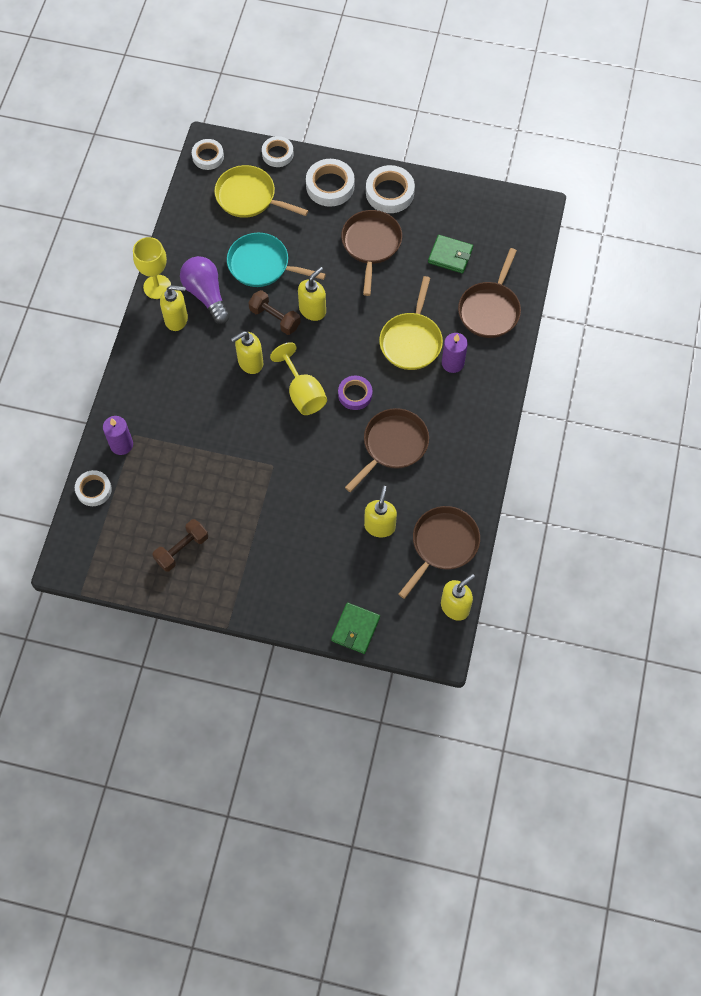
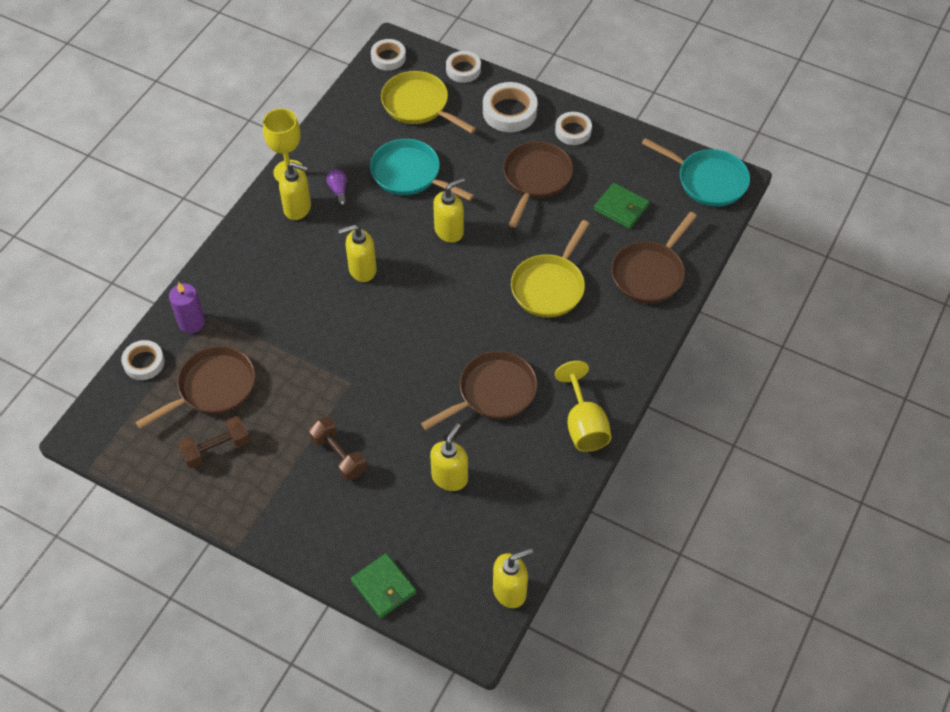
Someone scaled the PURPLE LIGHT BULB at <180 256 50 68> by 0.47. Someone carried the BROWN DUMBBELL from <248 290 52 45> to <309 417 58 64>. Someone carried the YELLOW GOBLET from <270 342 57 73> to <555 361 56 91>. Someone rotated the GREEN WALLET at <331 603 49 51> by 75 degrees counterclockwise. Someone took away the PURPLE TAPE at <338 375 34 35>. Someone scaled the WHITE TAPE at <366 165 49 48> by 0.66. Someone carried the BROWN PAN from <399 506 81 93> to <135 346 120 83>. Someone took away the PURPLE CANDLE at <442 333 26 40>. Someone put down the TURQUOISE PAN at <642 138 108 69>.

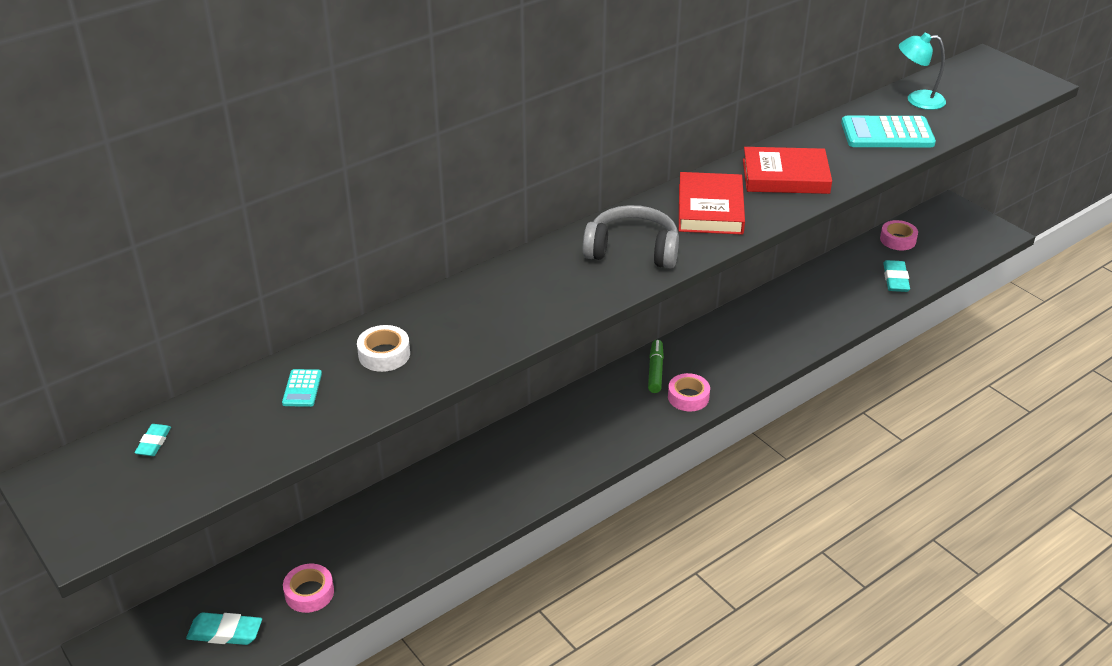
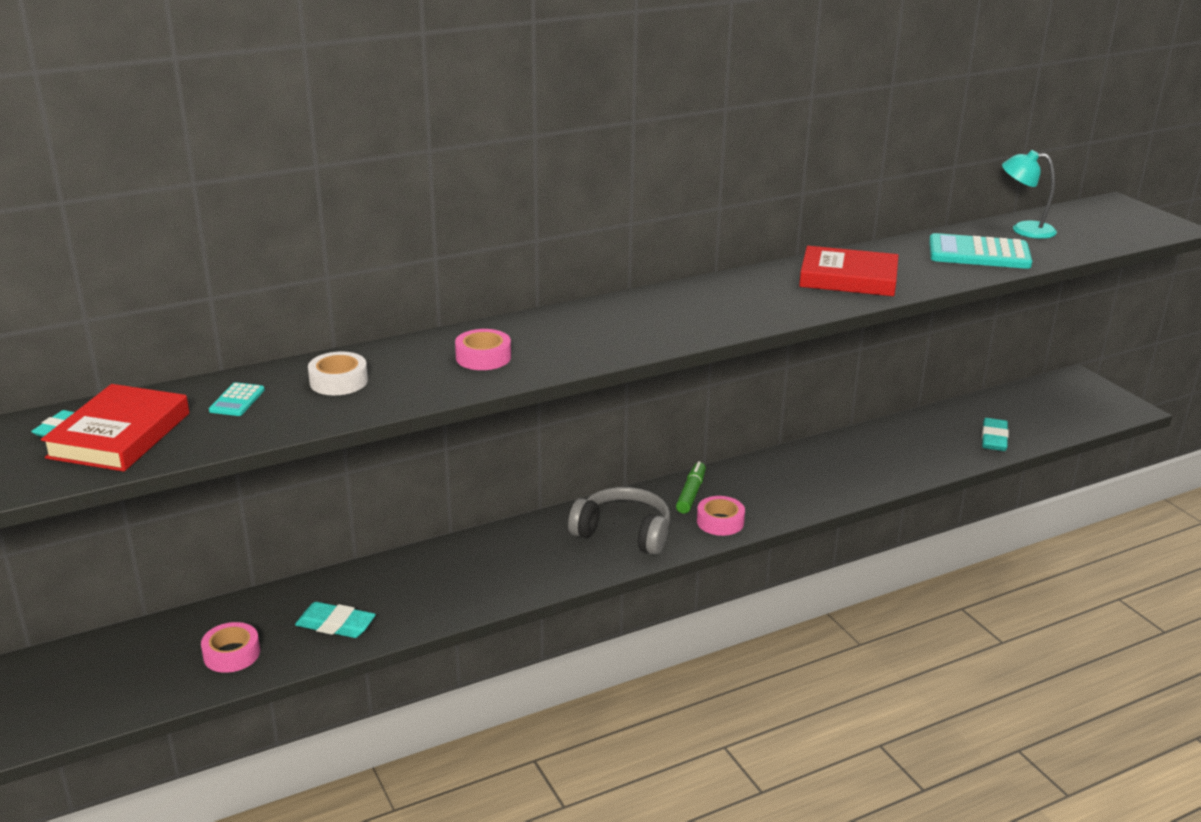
Someone carried the TURQUOISE ERASER from <186 612 76 33> to <295 602 81 36>. Someone carried the GREY HEADPHONES from <583 205 96 64> to <568 487 103 68>. Someone carried the RED BOOK from <679 172 66 63> to <41 384 148 87>. Someone carried the PINK TAPE from <880 220 38 30> to <455 329 56 41>.

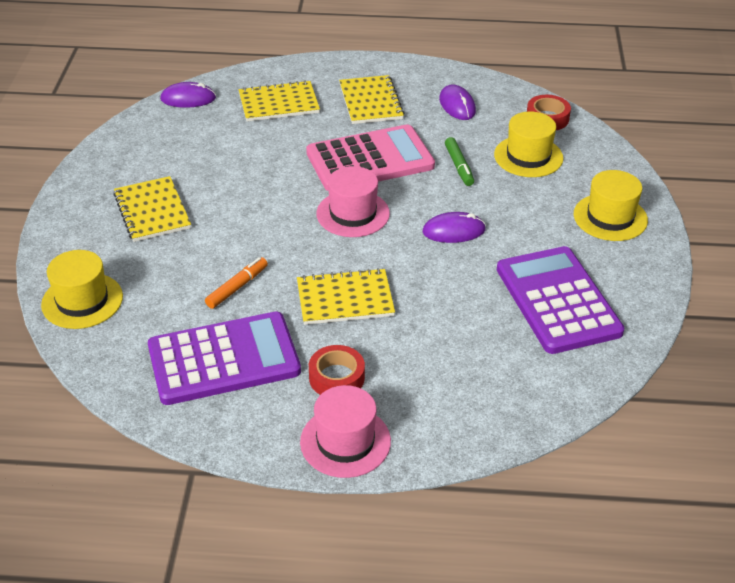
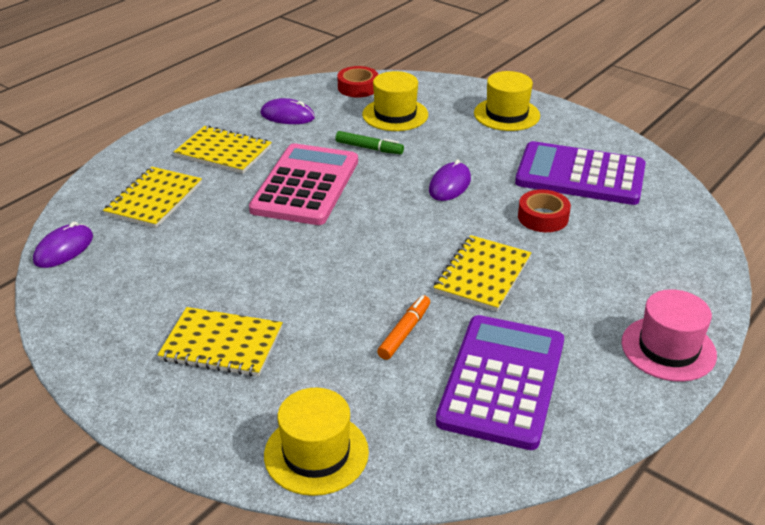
Someone rotated the ORANGE MARKER at <205 257 63 52> by 45 degrees clockwise. Someone carried the RED TAPE from <309 345 56 50> to <518 189 53 43>. Someone took away the PINK HAT at <316 166 74 71>.

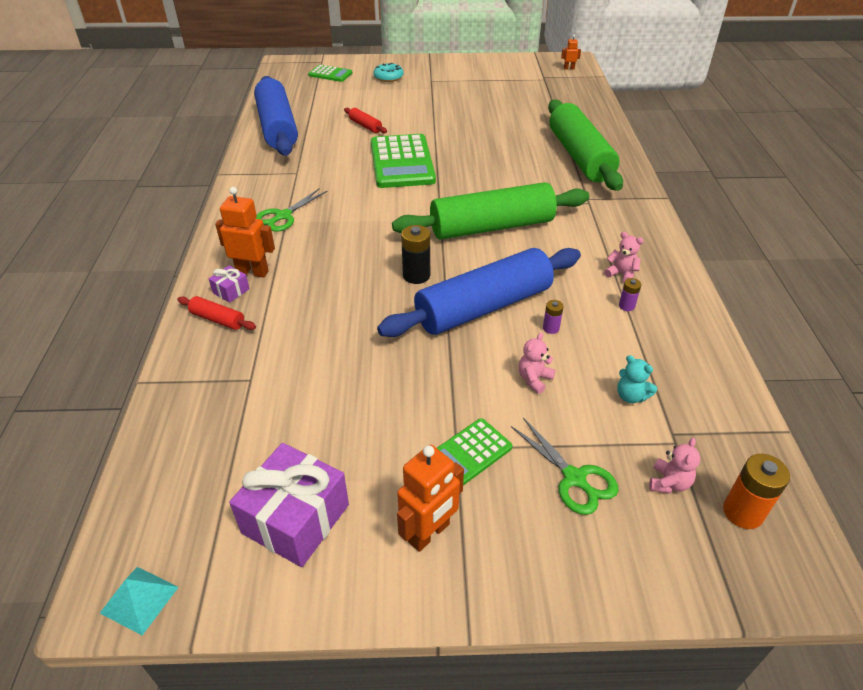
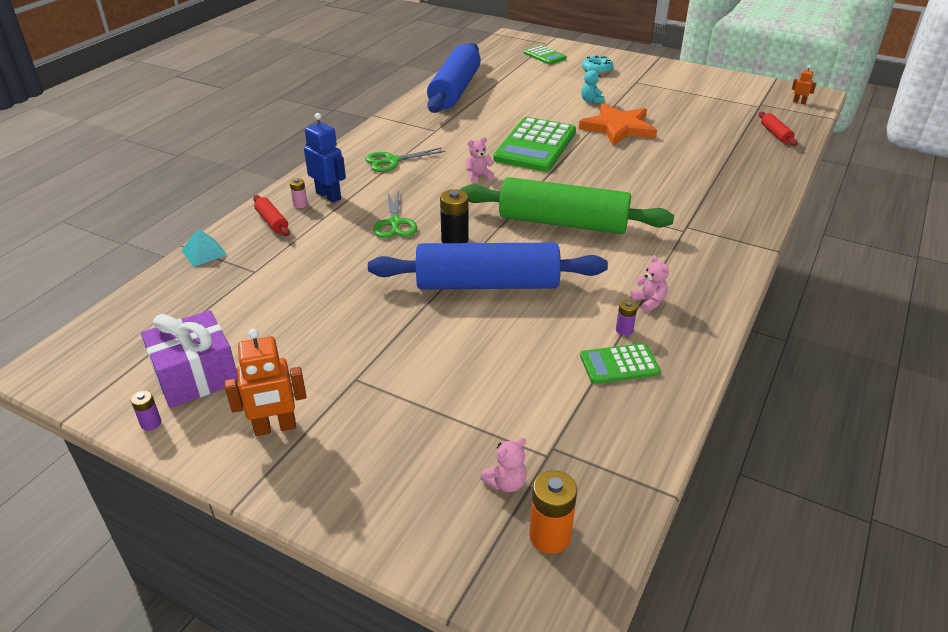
Someone carried the TURQUOISE PYRAMID from <100 567 78 68> to <181 229 46 38>. Someone swapped the PURPLE GIFT at <209 266 41 37> for the PINK BATTERY at <290 178 18 30>. Someone repainted the ORANGE ROBOT at <215 187 60 91>, which became the BLUE ROBOT at <304 113 42 90>. Someone carried the RED ROLLING PIN from <344 108 43 26> to <759 112 39 34>. Someone carried the GREEN CALCULATOR from <437 418 75 68> to <580 343 81 41>. Someone carried the GREEN SCISSORS from <511 418 108 97> to <373 190 44 48>. Someone carried the PINK TEDDY BEAR from <519 332 36 62> to <466 137 28 46>. Someone carried the PURPLE BATTERY from <543 300 21 34> to <131 390 30 41>. Someone took away the GREEN ROLLING PIN at <548 99 75 92>. Someone carried the TURQUOISE TEDDY BEAR from <617 355 40 48> to <581 66 23 38>. Someone put down the ORANGE STAR at <579 103 78 43>.

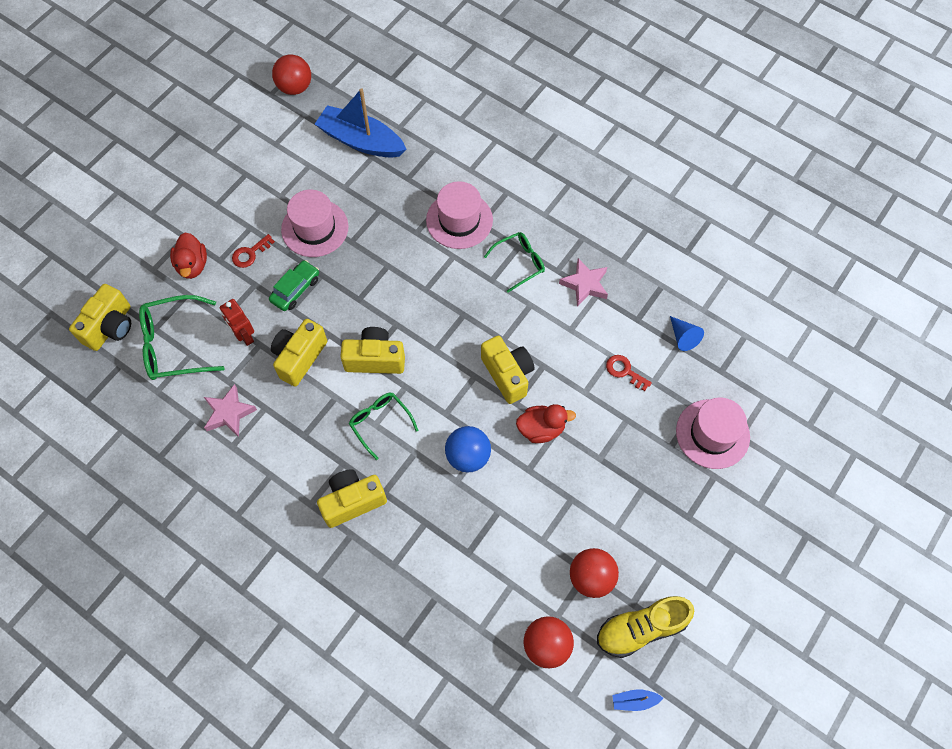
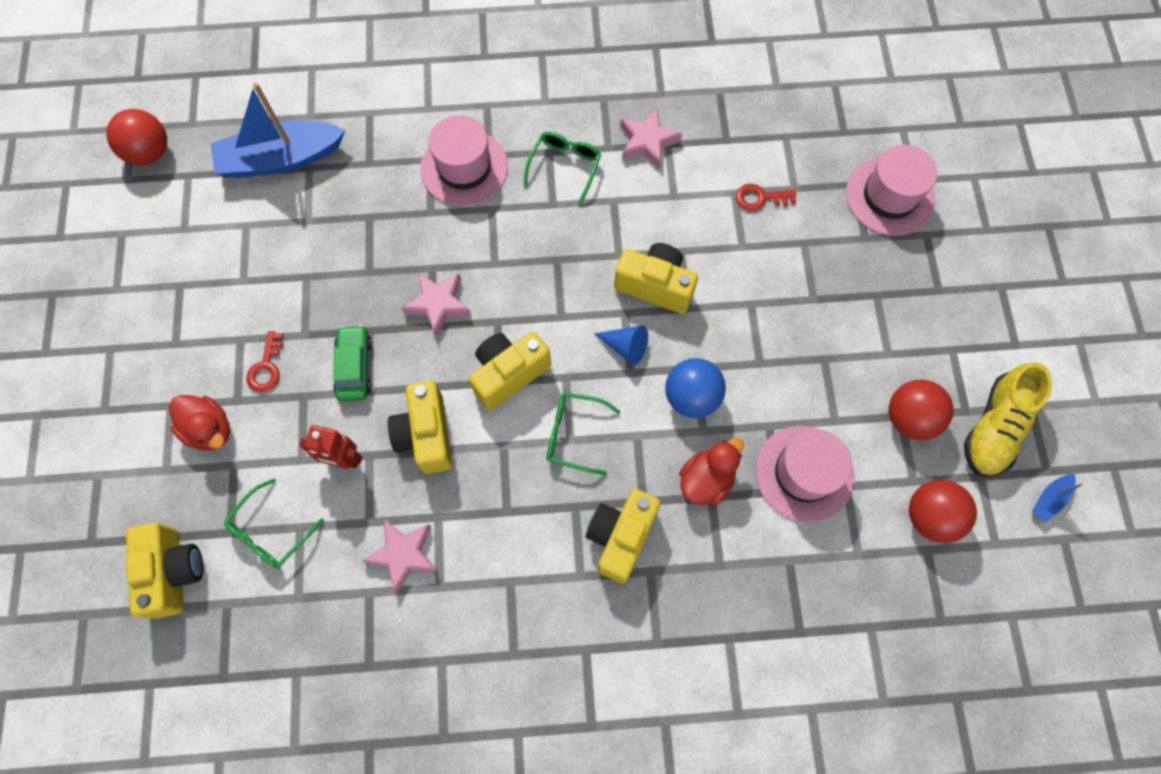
Someone scaled the GREEN GLASSES at <139 295 86 85> by 0.63. Someone carried the PINK HAT from <281 190 67 67> to <755 426 99 97>. Someone carried the RED DUCK from <516 404 60 39> to <679 437 65 68>. Someone carried the BLUE CONE from <670 316 34 35> to <594 325 54 40>. Someone put down the PINK STAR at <402 273 69 64>.

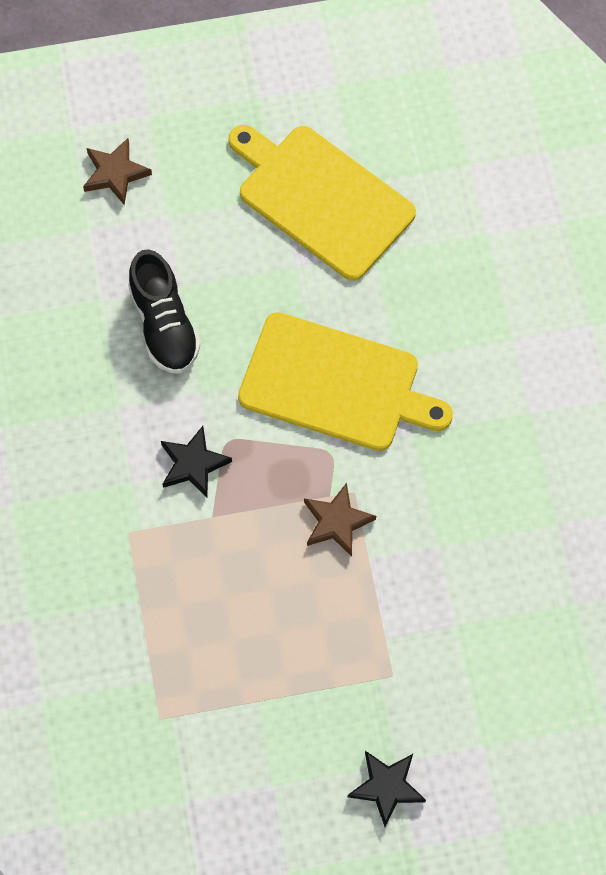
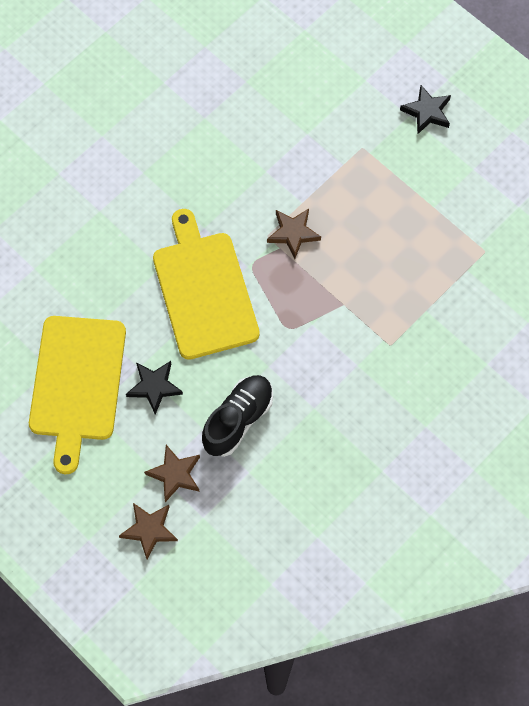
Someone carried the BLACK STAR from <161 426 71 72> to <126 361 57 54>. Someone put down the BROWN STAR at <144 445 56 57>.

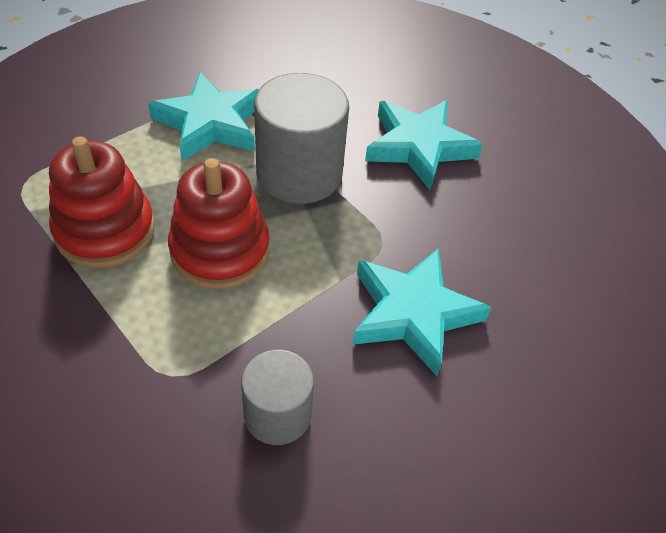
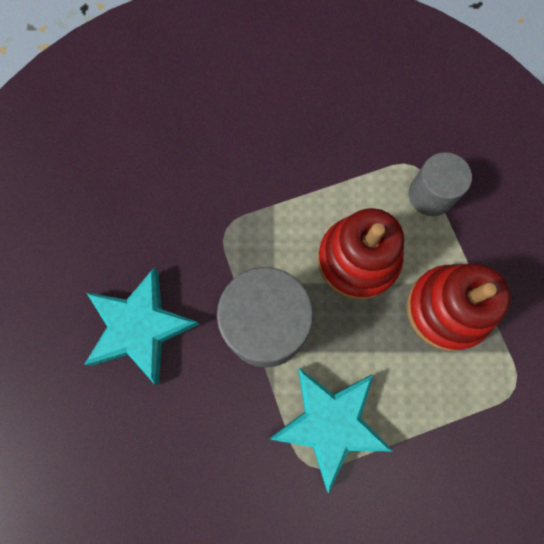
Someone carried the GREY CYLINDER from <241 350 73 95> to <409 152 63 64>. Someone took away the TURQUOISE STAR at <352 248 140 128>.

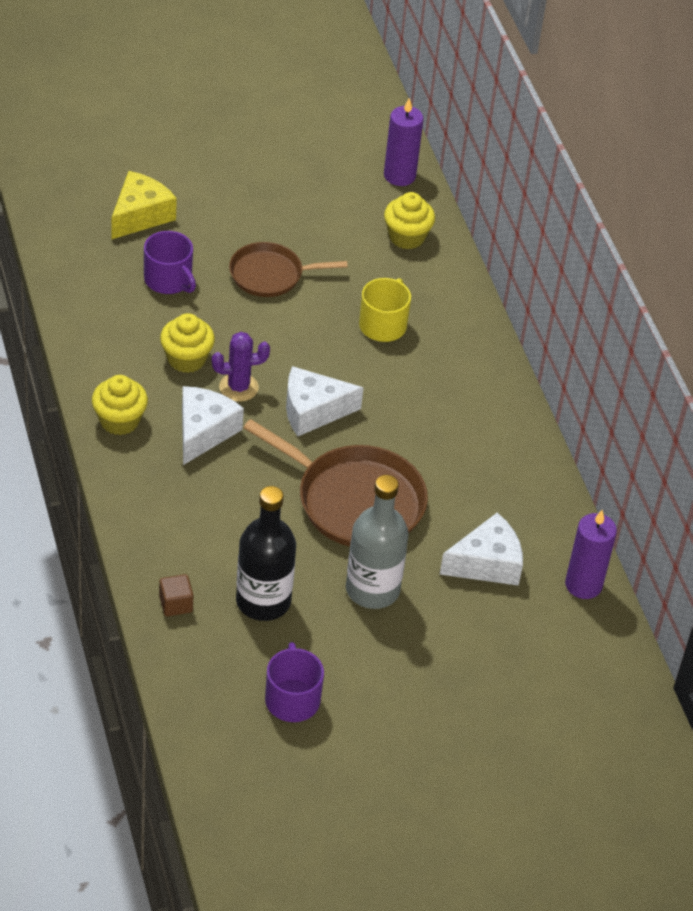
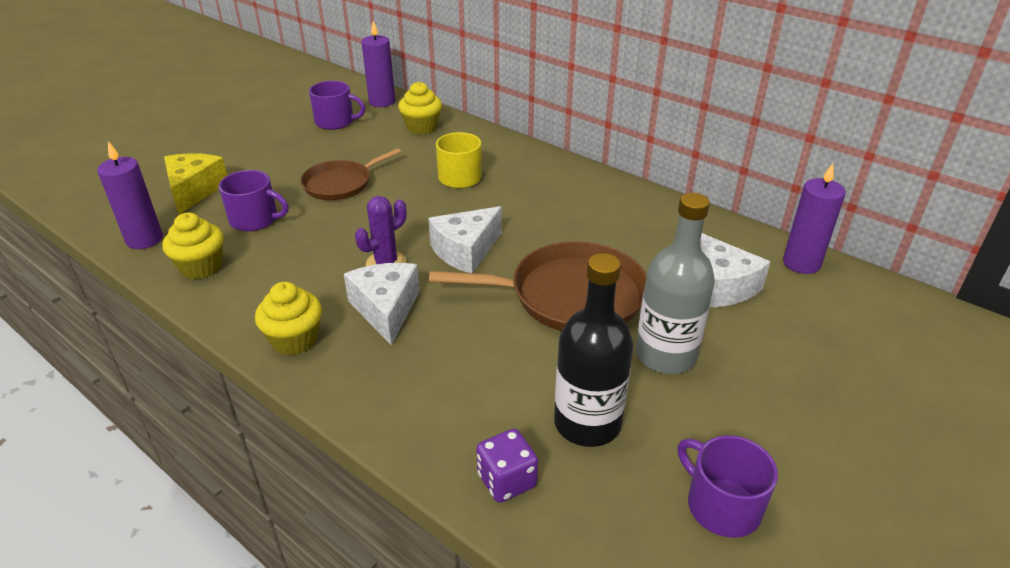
Someone swapped the BROWN CUBE at <159 574 35 42> for the PURPLE DICE at <476 429 62 74>. Someone carried the YELLOW CUPCAKE from <160 313 55 60> to <163 212 60 67>. Someone rotated the WHITE CHEESE at <440 513 83 73> by 120 degrees clockwise. Someone put down the PURPLE CANDLE at <97 141 66 108>. Someone put down the PURPLE MUG at <309 81 56 49>.

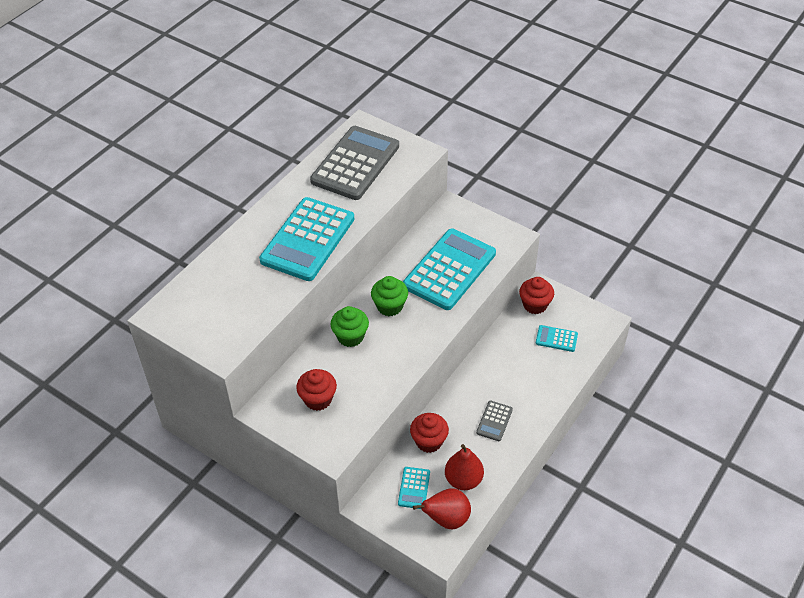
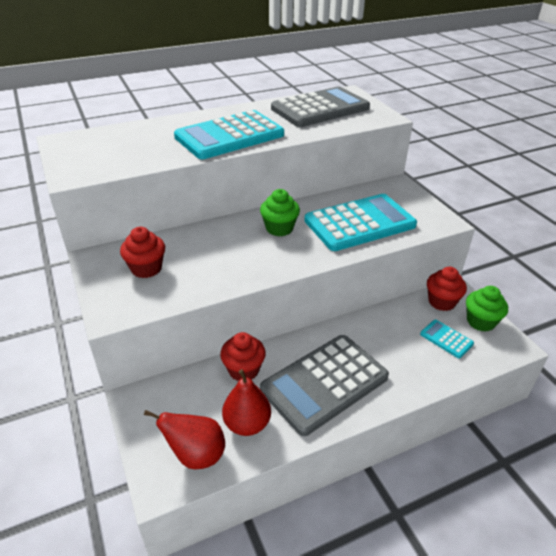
Someone carried the GREEN CUPCAKE from <330 306 39 41> to <466 286 42 46>. Someone took away the TURQUOISE CALCULATOR at <398 467 32 42>. Someone scaled the GREY CALCULATOR at <476 401 37 40> by 2.30.

